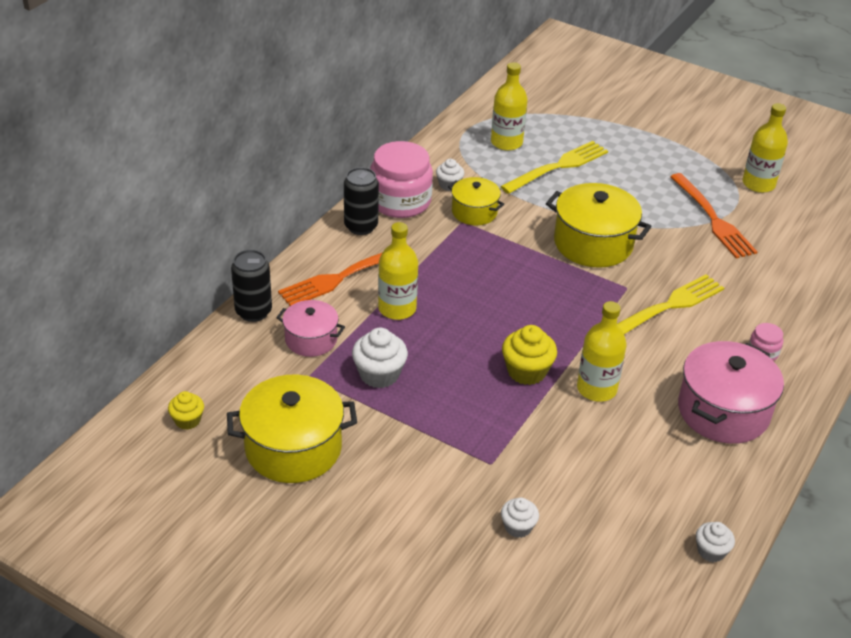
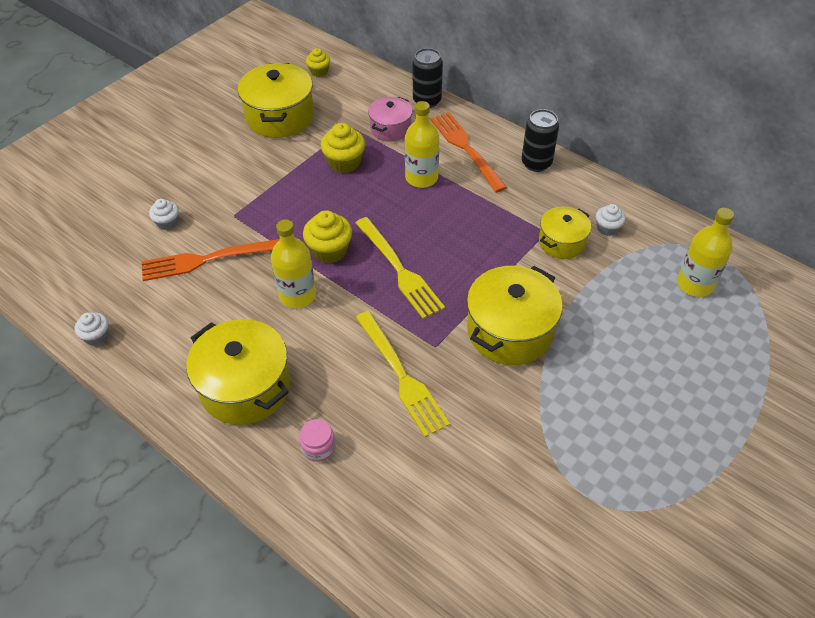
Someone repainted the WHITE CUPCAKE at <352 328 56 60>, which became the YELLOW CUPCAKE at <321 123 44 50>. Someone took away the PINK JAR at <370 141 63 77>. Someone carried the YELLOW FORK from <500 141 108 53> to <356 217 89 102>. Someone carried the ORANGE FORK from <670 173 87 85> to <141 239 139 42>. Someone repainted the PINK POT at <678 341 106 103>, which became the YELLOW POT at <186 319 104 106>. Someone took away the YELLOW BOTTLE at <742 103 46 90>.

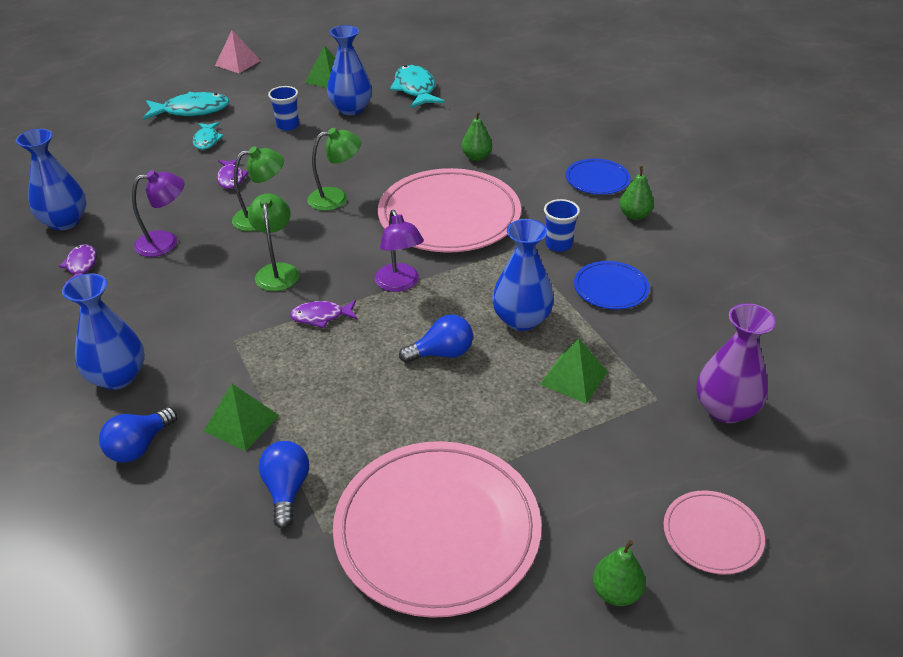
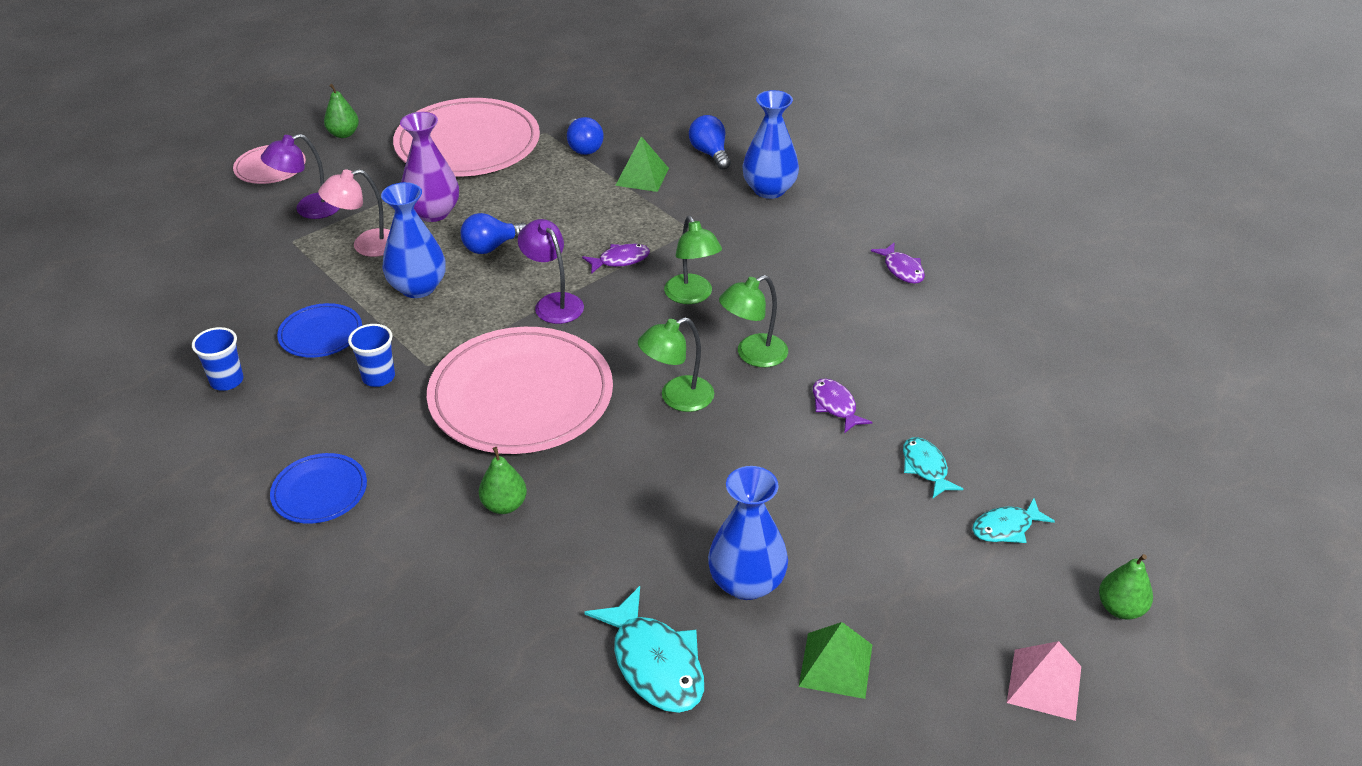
Someone took away the BLUE VASE at <16 129 71 101>. Someone rotated the BLUE LIGHT BULB at <99 407 78 56> by 45 degrees counterclockwise. Someone carried the PURPLE LAMP from <132 170 52 87> to <261 134 79 85>. Someone scaled the TURQUOISE FISH at <143 92 87 28> by 0.59. Someone carried the BLUE CUP from <268 86 31 45> to <192 327 51 64>. Someone swapped the GREEN PYRAMID at <540 338 68 66> for the PINK LAMP at <318 169 72 88>. Someone carried the GREEN PEAR from <620 166 34 54> to <1099 554 54 65>. Someone carried the PURPLE VASE from <697 303 79 120> to <400 112 59 110>.

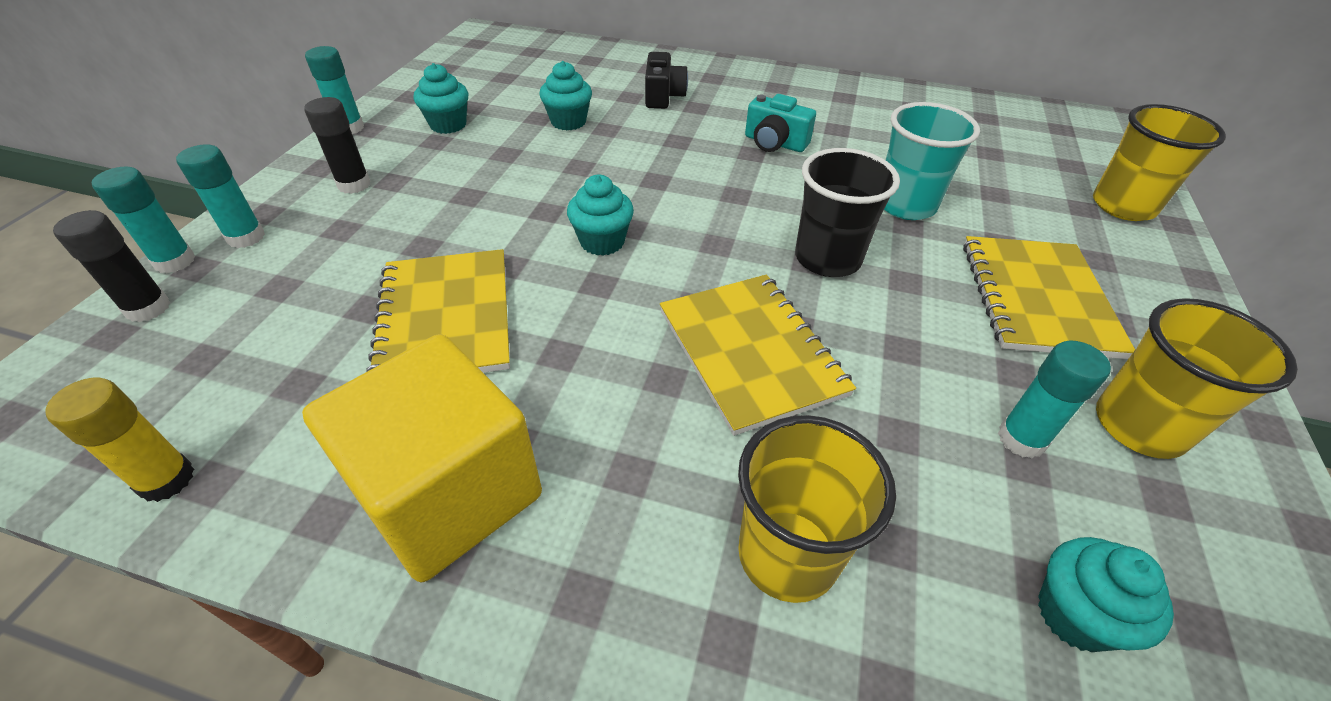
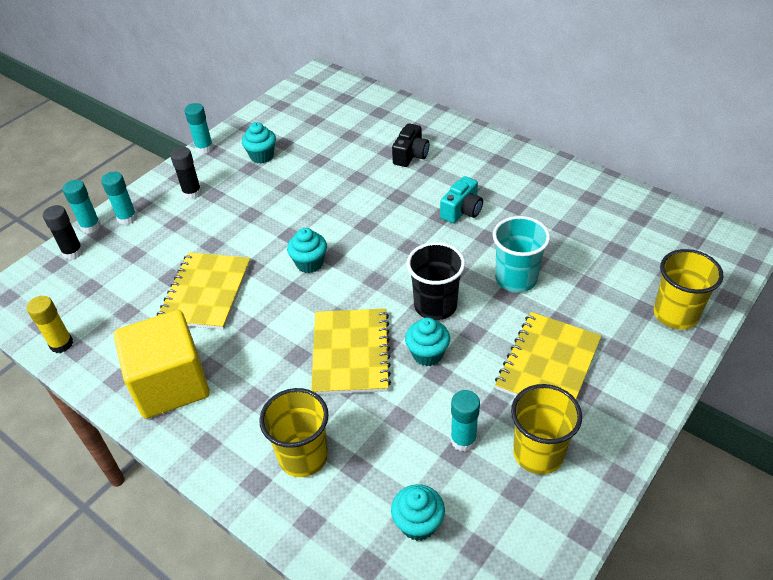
Someone carried the TURQUOISE CUPCAKE from <539 61 53 70> to <405 318 45 48>. Someone rotated the TURQUOISE CAMERA at <745 94 71 58> by 105 degrees counterclockwise.

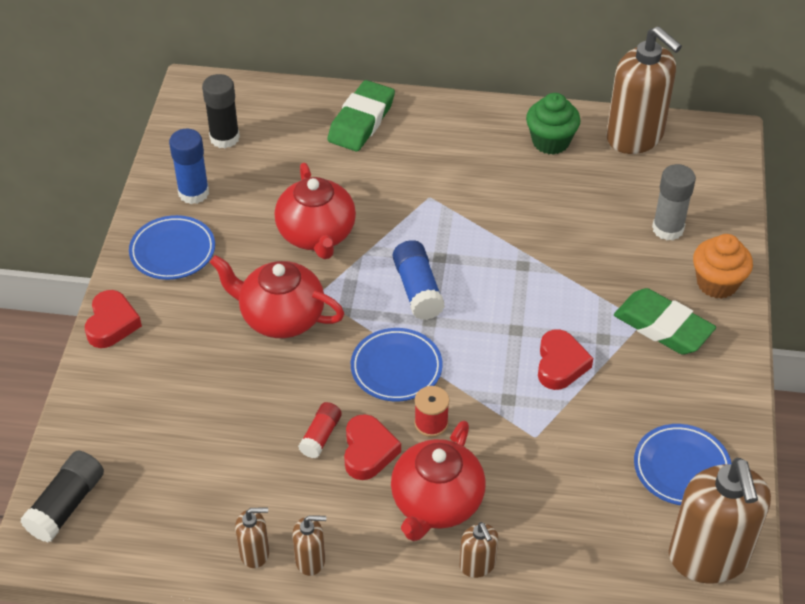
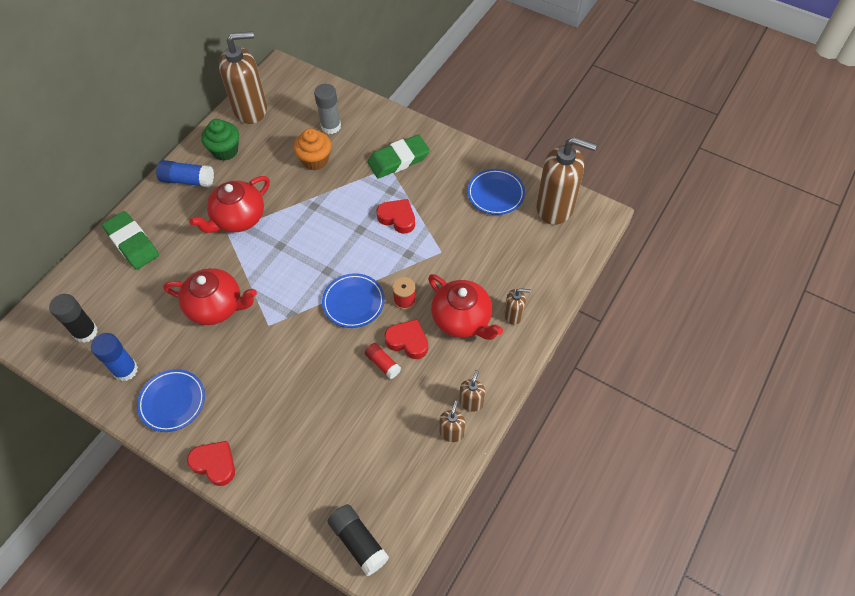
Someone carried the RED TEAPOT from <210 255 134 83> to <189 176 81 57>. Someone carried the BLUE GLUE STICK from <393 240 52 80> to <156 160 58 27>. Someone carried the ORANGE CUPCAKE from <693 234 60 65> to <293 128 38 43>.

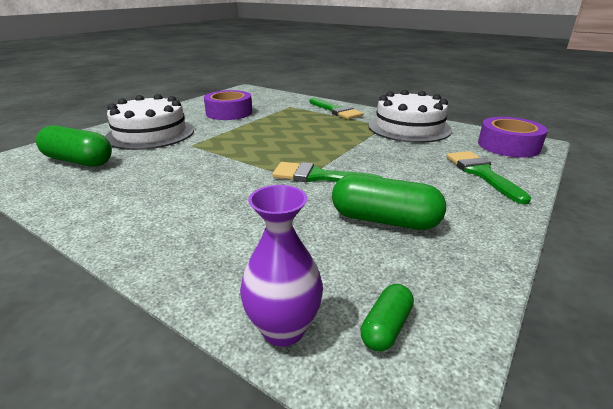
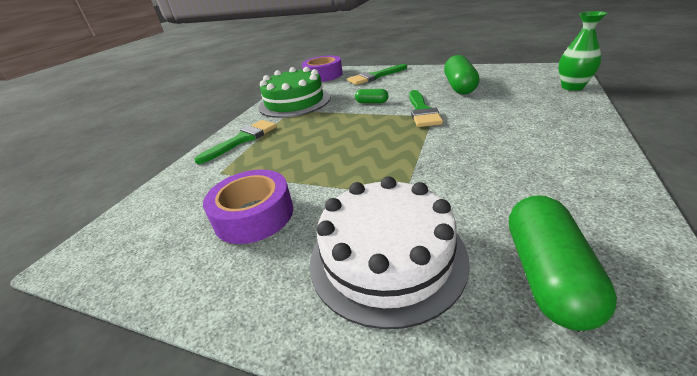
Someone repainted the PURPLE VASE at <240 185 83 161>, which became the GREEN VASE at <558 11 49 80>. Someone carried the GREEN CAPSULE from <361 284 53 67> to <355 89 34 14>. Someone repainted the WHITE CAKE at <368 90 84 53>, which became the GREEN CAKE at <259 67 72 51>.

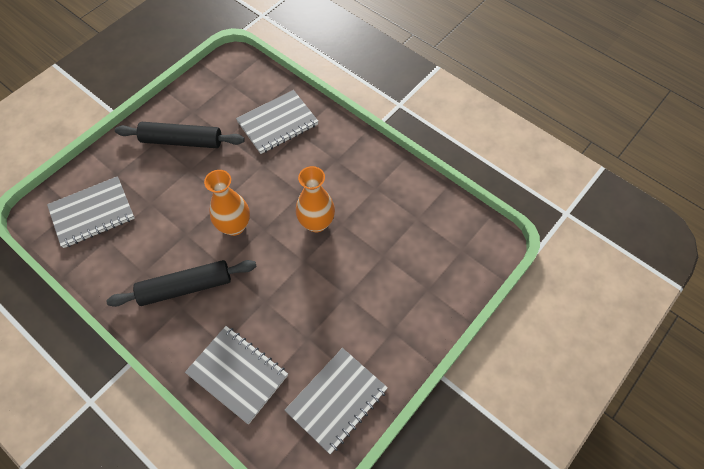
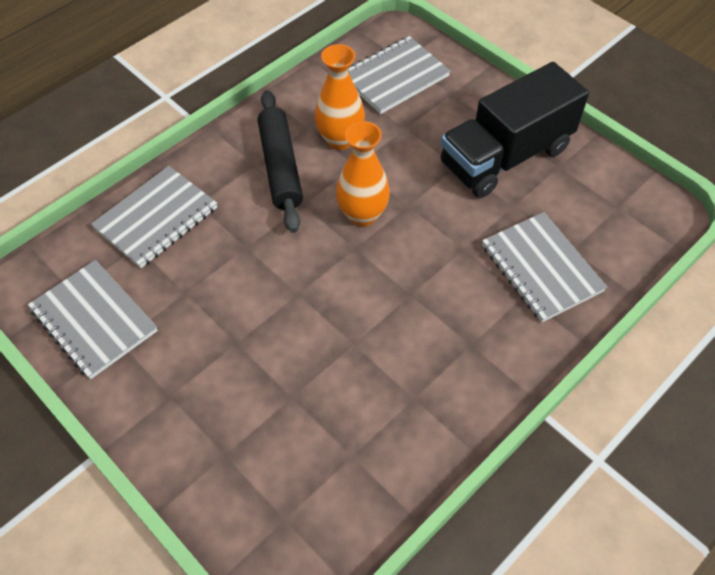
Someone rotated the GREY NOTEBOOK at <47 176 88 72> by 75 degrees clockwise. Someone swapped the BLACK ROLLING PIN at <115 122 130 26> for the BLACK TRUCK at <440 62 149 136>. Someone carried the ORANGE VASE from <296 166 39 66> to <315 44 50 106>.

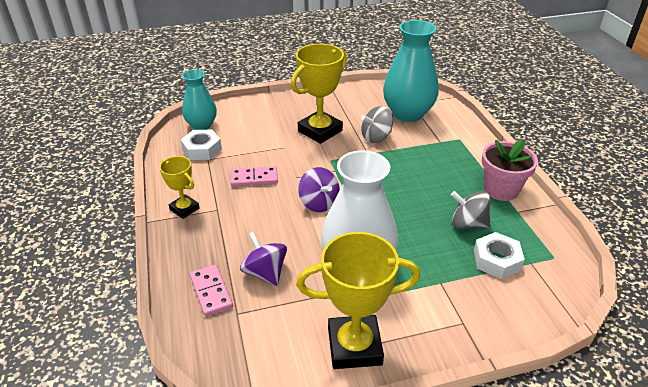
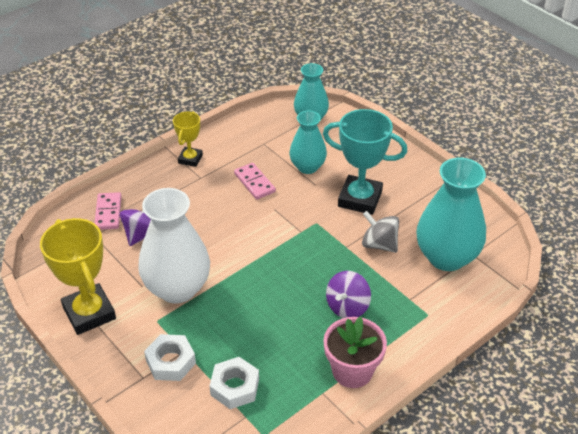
Someone carried the WHITE NUT from <181 130 41 30> to <144 334 52 47>. Someone rotated the PINK DOMINO at <190 264 43 53> by 45 degrees counterclockwise. Someone repainted the YELLOW TROPHY at <291 44 56 100>, which became the TURQUOISE TROPHY at <323 109 84 106>. Someone carried the PURPLE SPINNING TOP from <298 167 42 45> to <326 271 45 47>. Someone took away the GREY SPINNING TOP at <451 191 39 38>. Someone put down the TURQUOISE VASE at <290 111 37 63>.

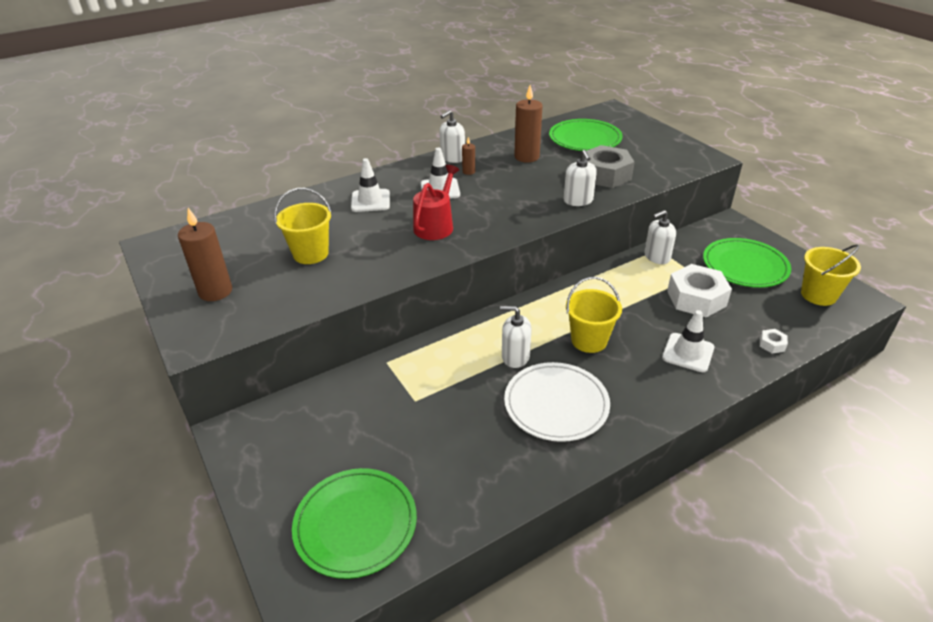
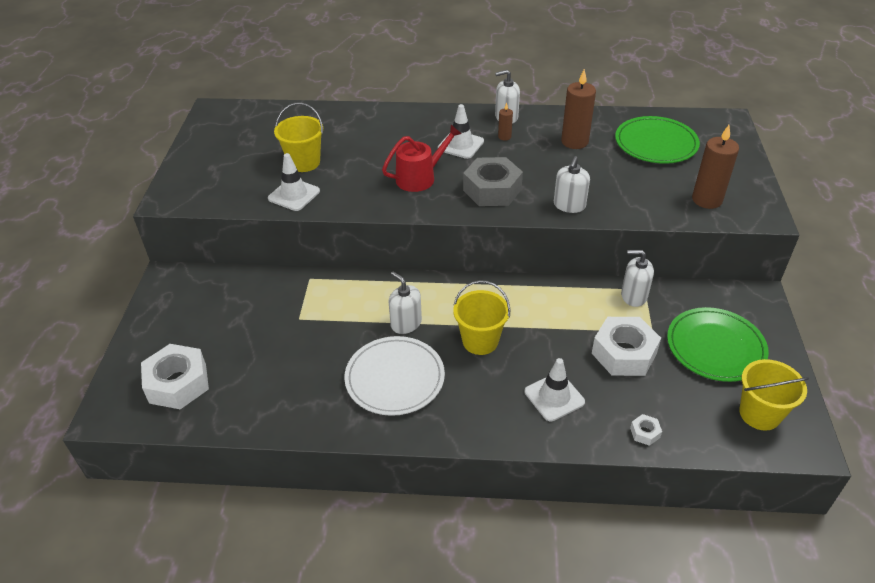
Someone carried the BROWN CANDLE from <178 208 54 93> to <692 125 47 84>. Someone swapped the GREEN PLATE at <292 468 125 111> for the WHITE NUT at <141 344 68 65>. Someone carried the WHITE TRAFFIC CONE from <351 158 39 54> to <268 153 52 58>. Someone carried the GREY NUT from <585 145 49 43> to <463 157 60 49>.

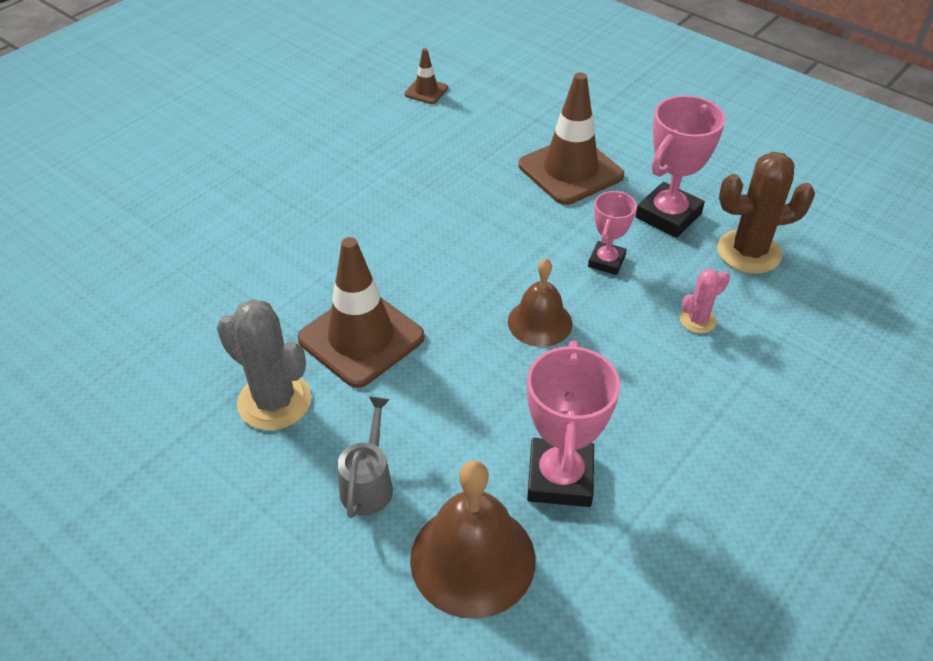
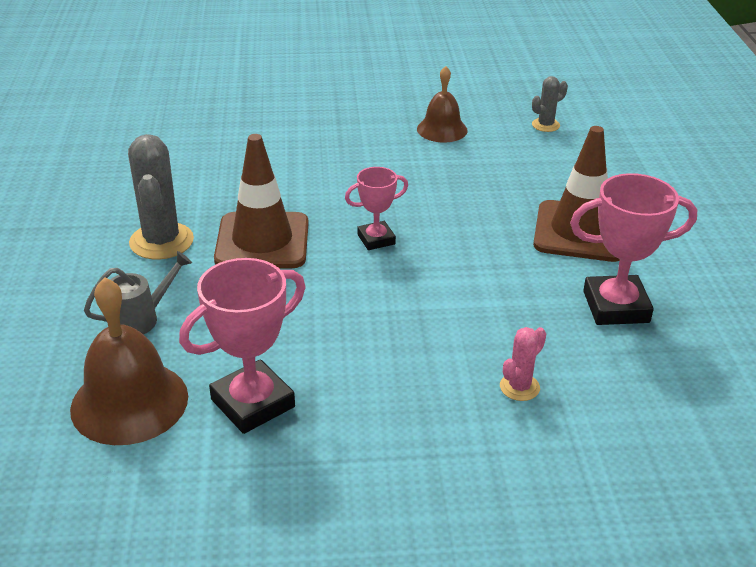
Someone swapped the BROWN TRAFFIC CONE at <404 48 44 56> for the GREY CACTUS at <532 76 36 56>. Someone carried the BROWN BELL from <508 258 65 89> to <417 66 51 76>. Someone carried the PINK TROPHY from <588 191 49 84> to <345 167 63 83>. Someone rotated the PINK CACTUS at <680 269 50 64> by 60 degrees counterclockwise. Someone took away the BROWN CACTUS at <717 152 98 122>.

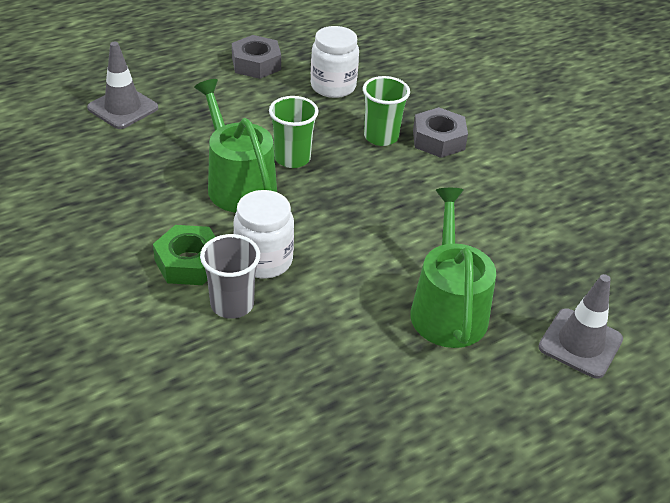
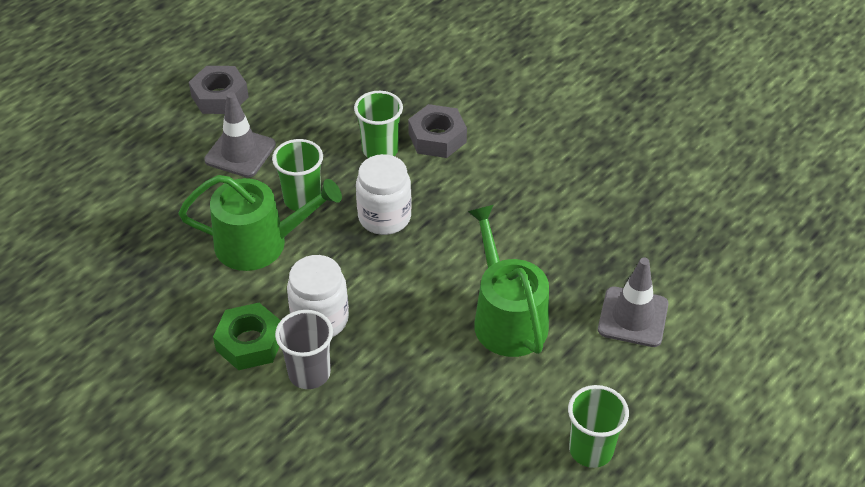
Someone carried the GREY TRAFFIC CONE from <87 42 71 87> to <204 92 72 86>. Someone rotated the GREEN WATERING CAN at <194 79 83 134> by 135 degrees clockwise. Someone carried the WHITE JAR from <311 26 48 72> to <356 154 56 81>. Someone put down the GREEN CUP at <568 385 61 83>.

